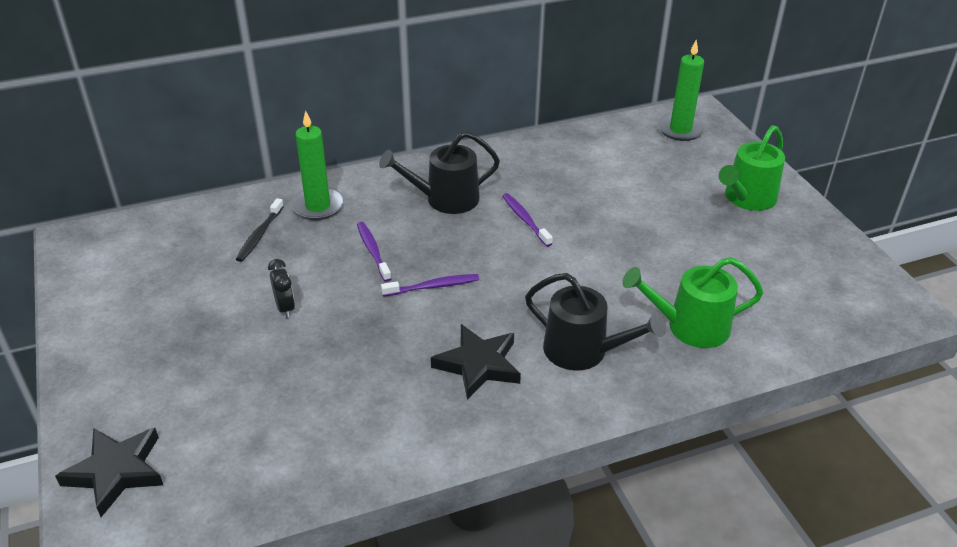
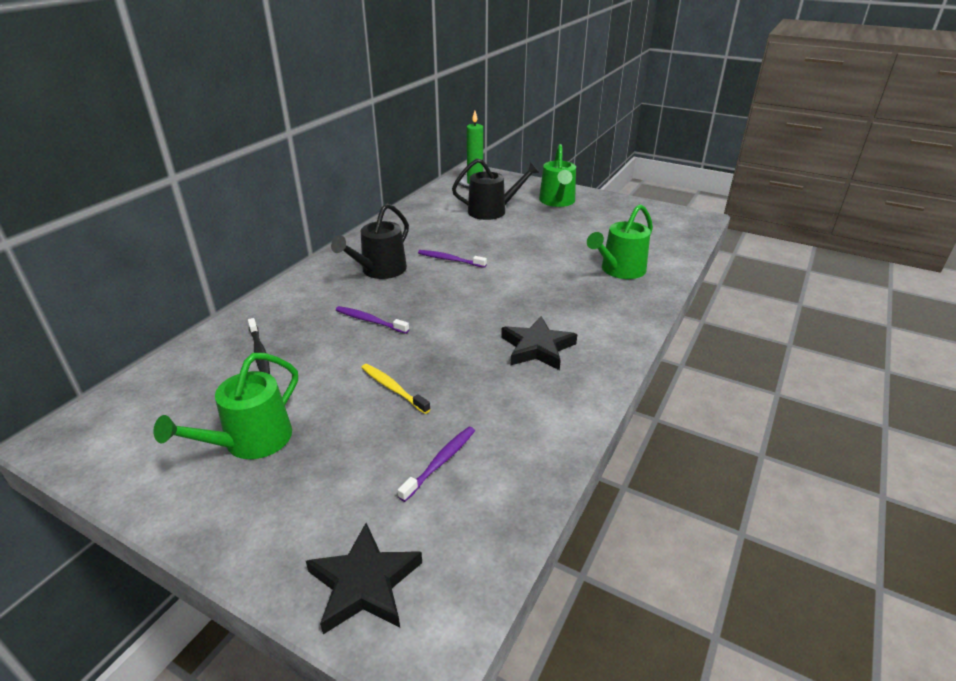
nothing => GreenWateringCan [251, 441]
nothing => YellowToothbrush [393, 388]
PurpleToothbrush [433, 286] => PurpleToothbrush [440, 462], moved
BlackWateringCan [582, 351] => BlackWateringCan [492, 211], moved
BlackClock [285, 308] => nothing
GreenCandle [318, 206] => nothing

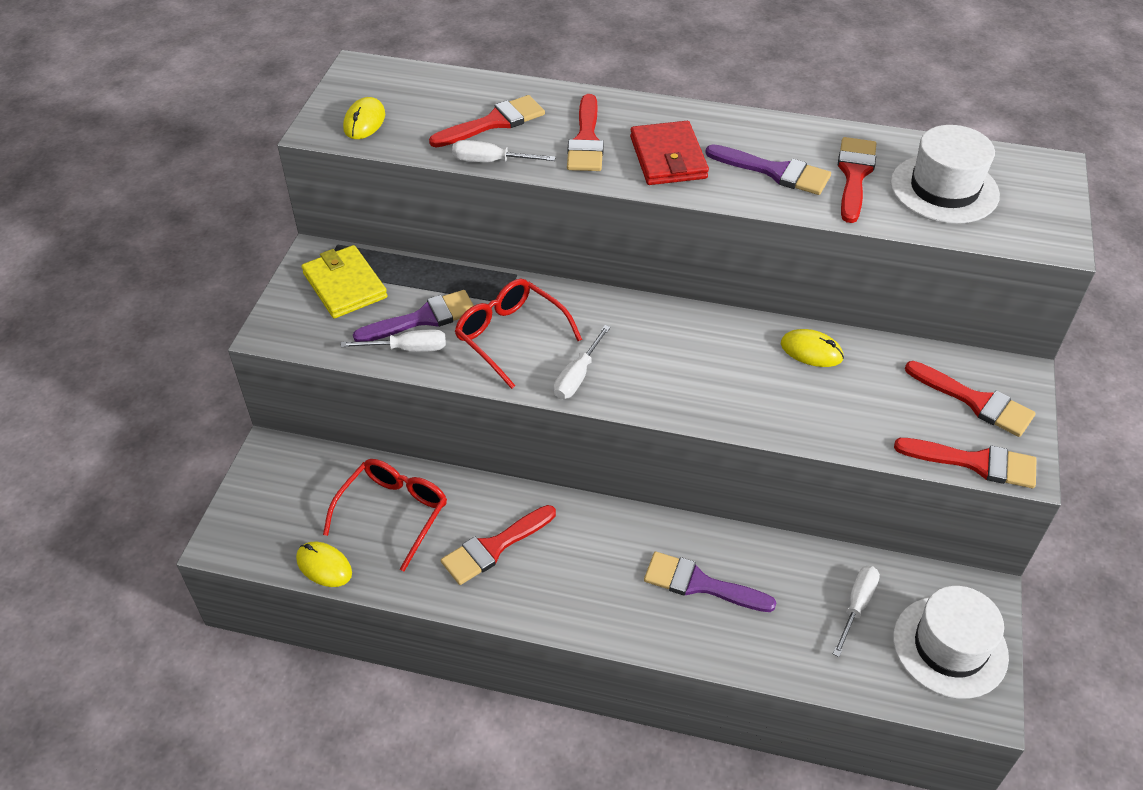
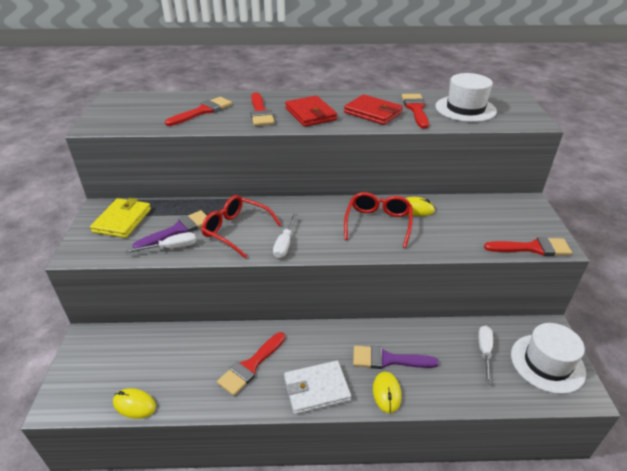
YellowWallet [345, 285] => YellowWallet [122, 220], 60 degrees clockwise
nothing => WhiteWallet [316, 389]
PurpleBrush [775, 172] => RedWallet [373, 113]
RedGlasses [393, 512] => RedGlasses [378, 223], moved
YellowMouse [364, 122] => YellowMouse [386, 393], moved
WhiteScrewdriver [491, 161] => nothing
RedBrush [975, 401] => nothing

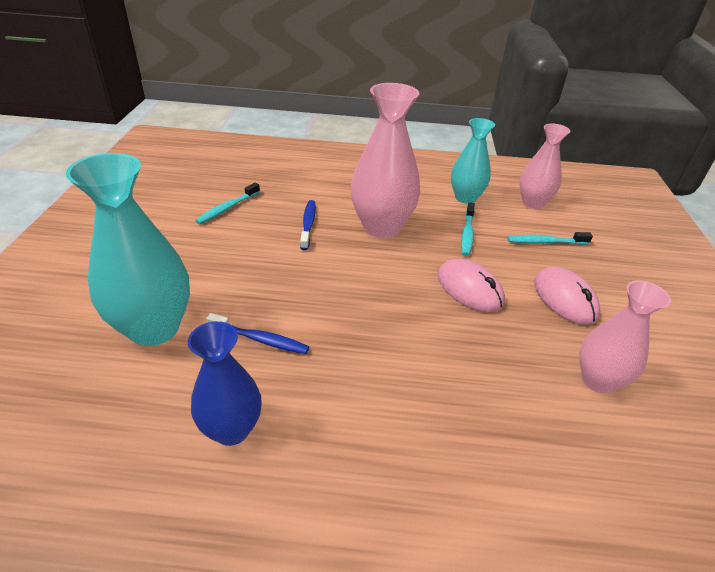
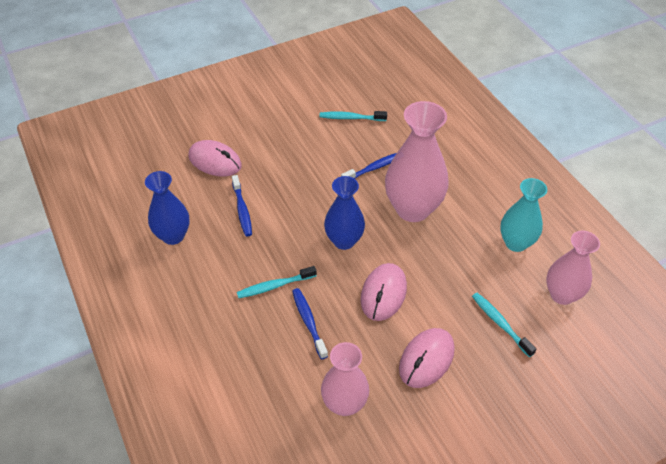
TurquoiseVase [154, 328] => PinkMouse [215, 161]
TurquoiseToothbrush [467, 234] => TurquoiseToothbrush [274, 286], moved
nothing => BlueToothbrush [308, 322]
nothing => BlueVase [344, 241]

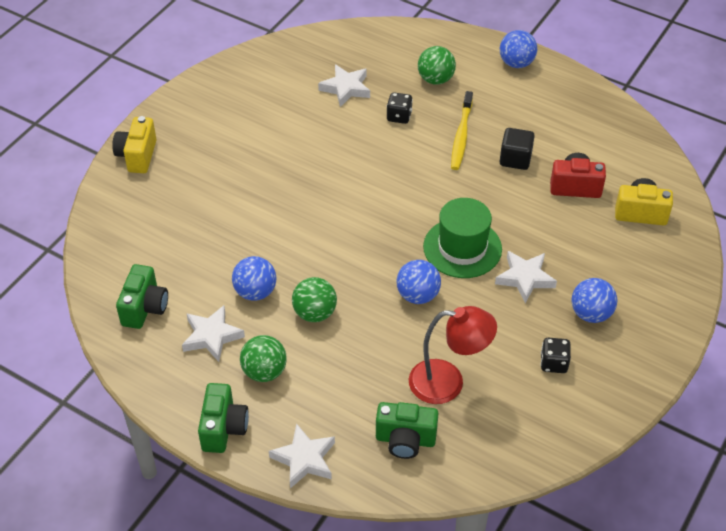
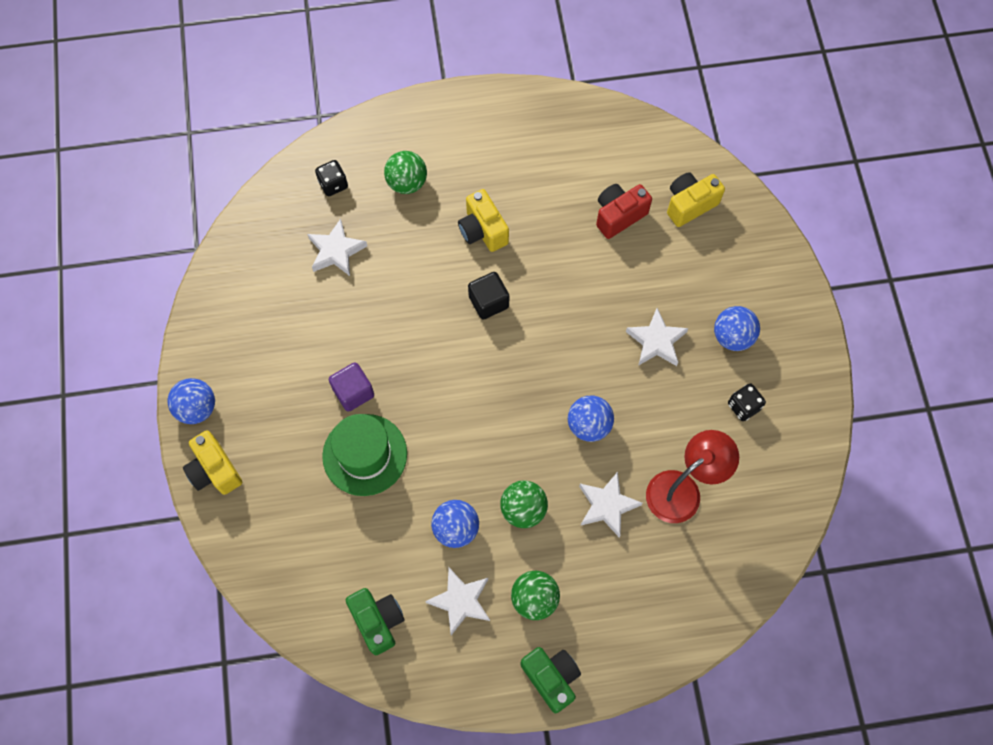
BlueBall [516, 63] => BlueBall [197, 408], moved
BlackDice [399, 116] => BlackDice [333, 184], moved
GreenHat [462, 248] => GreenHat [365, 455], moved
nothing => PurpleCube [353, 392]
YellowToothbrush [461, 136] => YellowCamera [482, 230]
BlackCube [515, 159] => BlackCube [488, 302], moved
WhiteStar [304, 459] => WhiteStar [607, 505], moved
GreenCamera [405, 440] => nothing

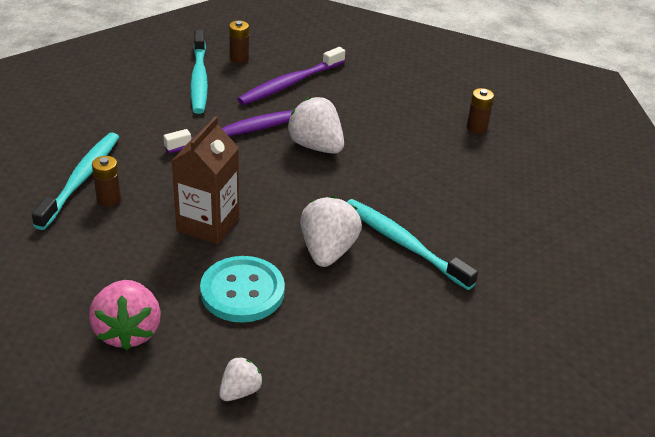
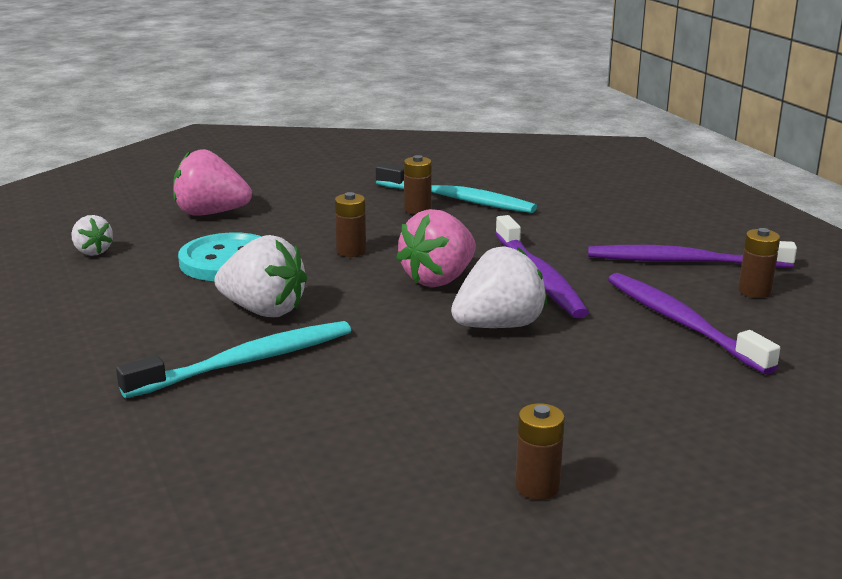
BrownCarton [208, 224] => BrownBattery [351, 251]
nothing => PinkStrawberry [439, 279]
TurquoiseToothbrush [199, 79] => PurpleToothbrush [683, 262]

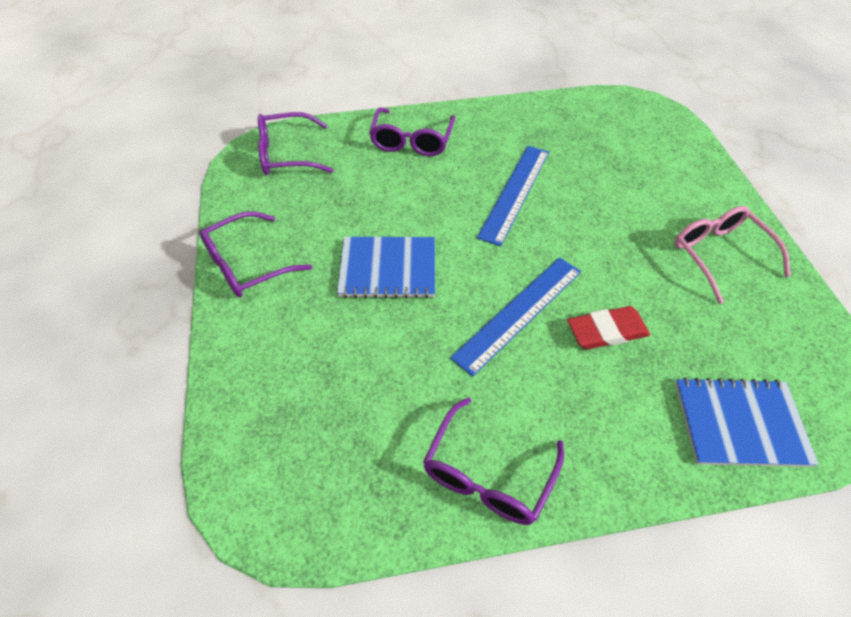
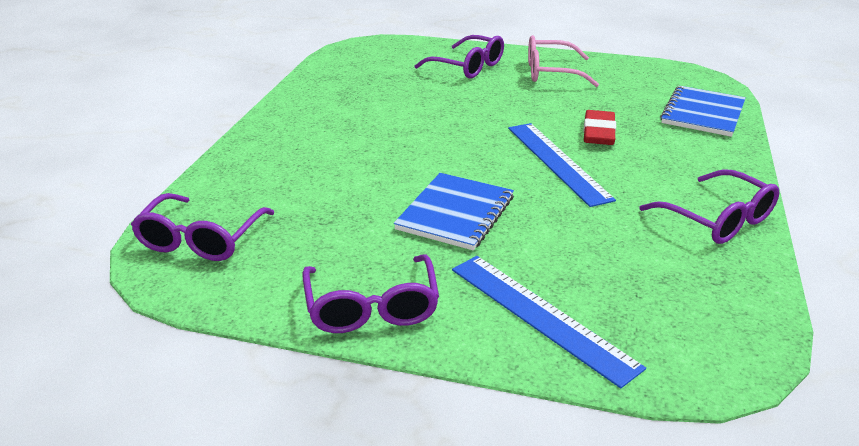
PurpleGlasses [412, 140] => PurpleGlasses [467, 66], moved
BlueRuler [515, 193] => BlueRuler [541, 316], moved

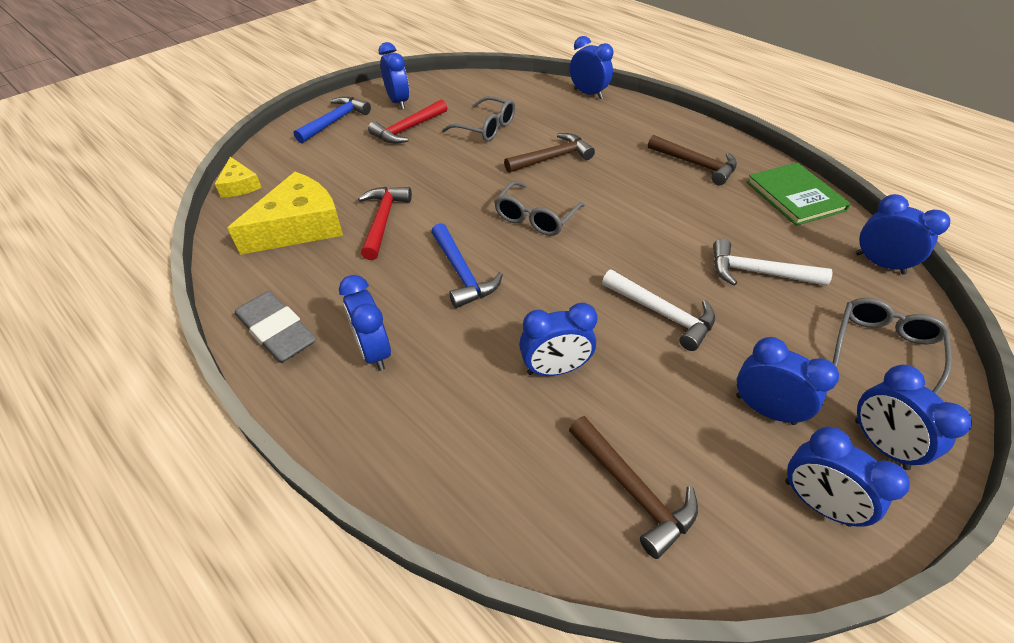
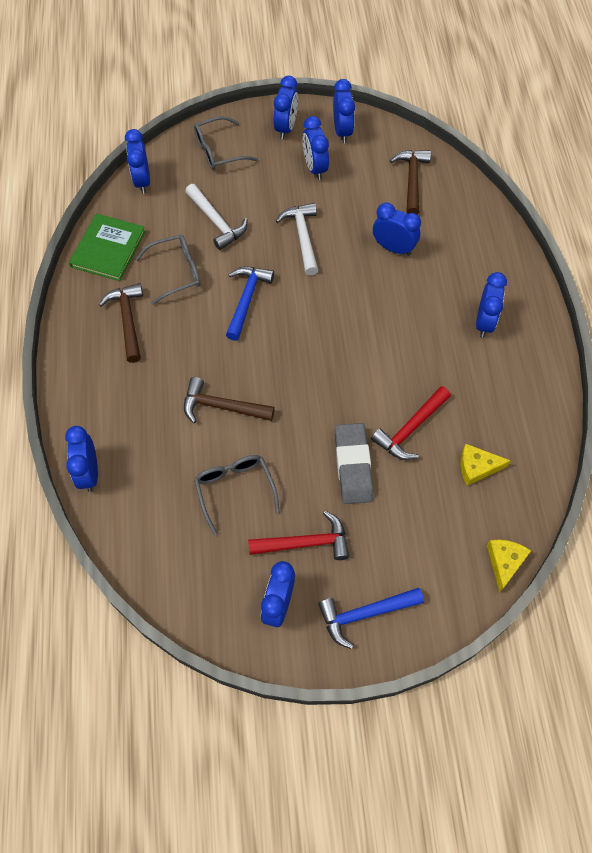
GreyGlasses [536, 217] => GreyGlasses [176, 272], moved
BlueHammer [462, 273] => BlueHammer [246, 299], moved
GreyEraser [277, 331] => GreyEraser [353, 465], moved
YellowCheese [299, 226] => YellowCheese [477, 467], x0.52

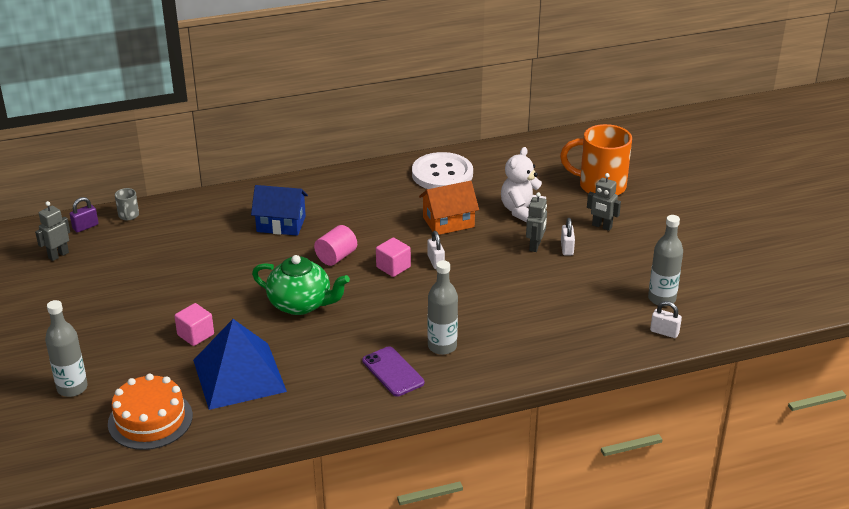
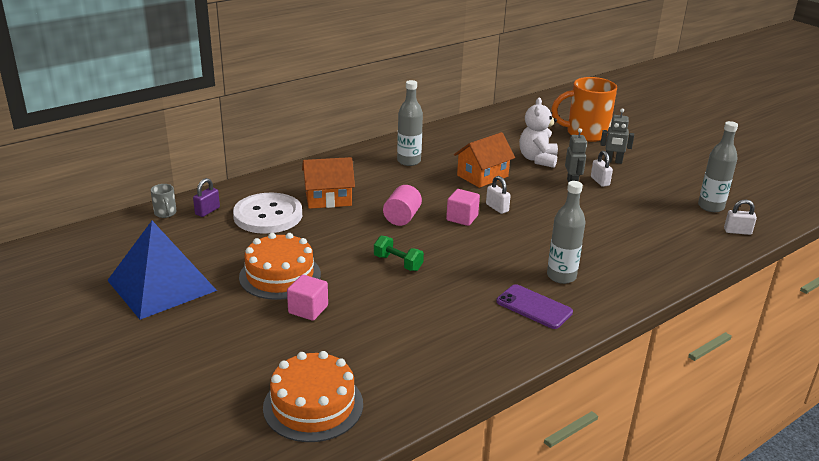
BluePyramid [239, 375] => BluePyramid [161, 285], moved
PurplePadlock [85, 227] => PurplePadlock [207, 211], moved
WhiteButton [442, 174] => WhiteButton [268, 215], moved
nothing => OrangeCake [280, 275]
BlueHouse [281, 224] => OrangeHouse [328, 198]
GreenTeapot [301, 304] => GreenDumbbell [398, 263]
GreyBottle [72, 388] => GreyBottle [409, 161], moved
GreyRobot [58, 255] => nothing

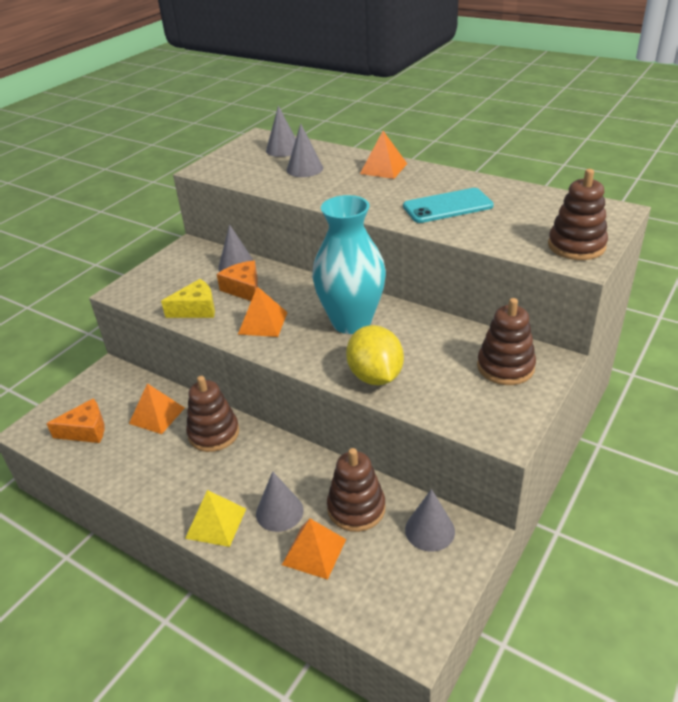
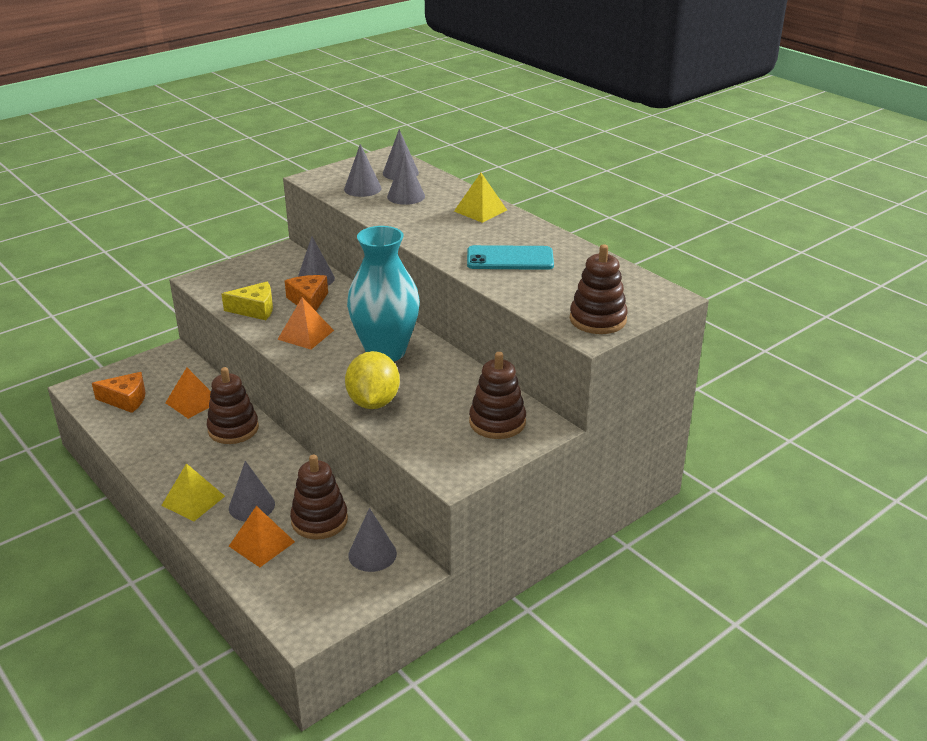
nothing => GreyCone [362, 188]
OrangePyramid [383, 168] => YellowPyramid [480, 210]

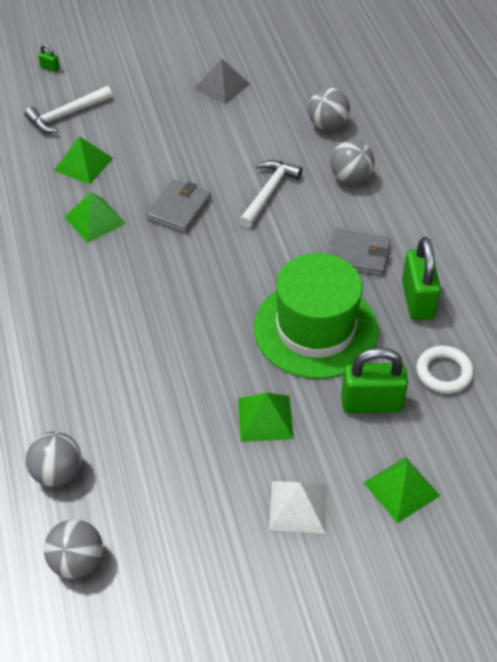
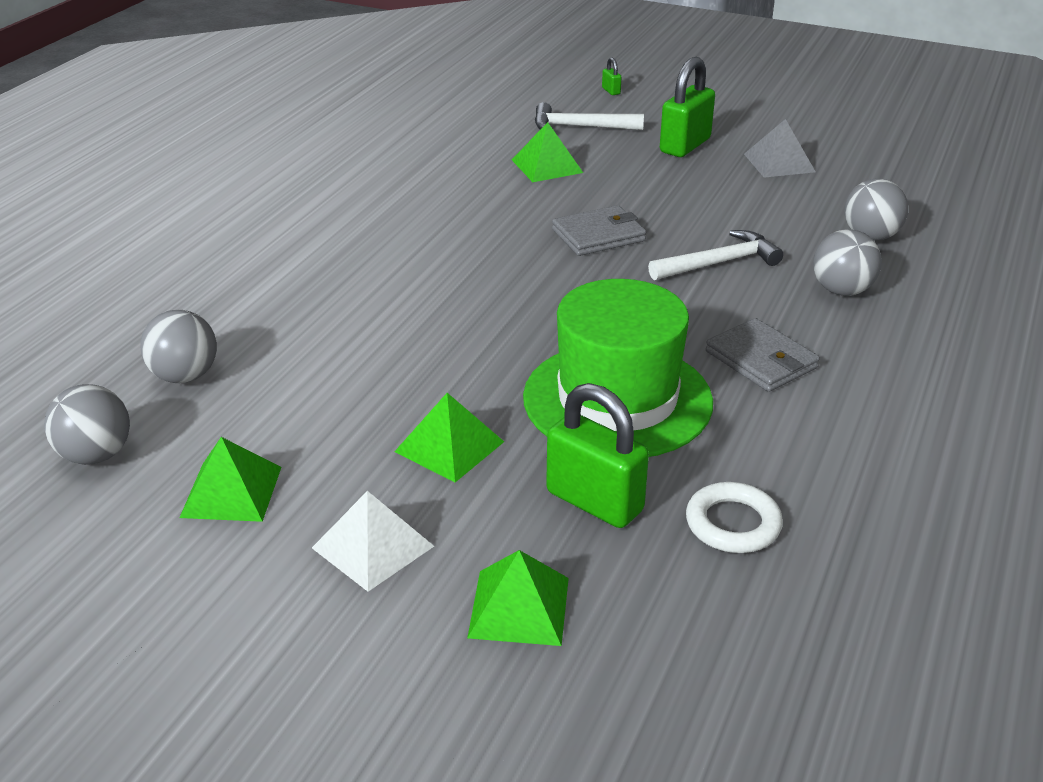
GreenPyramid [95, 220] => GreenPyramid [231, 491], moved
GreenPadlock [417, 300] => GreenPadlock [685, 145], moved

